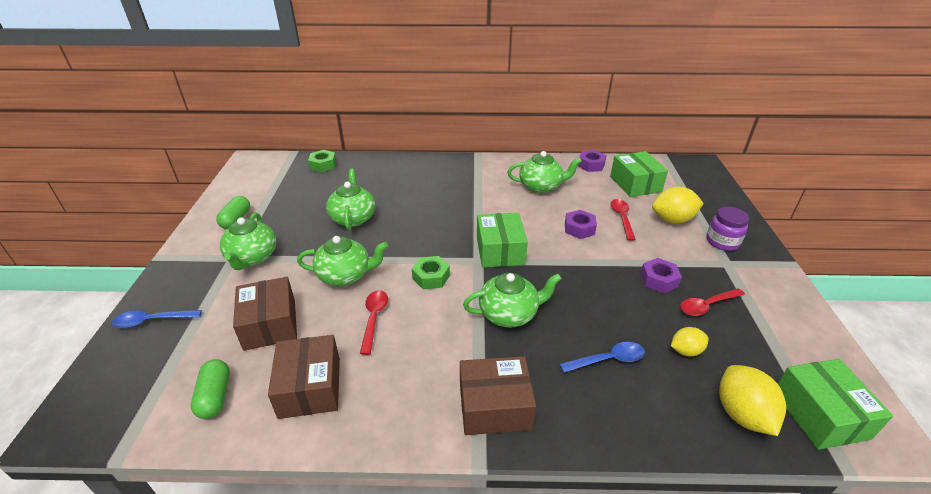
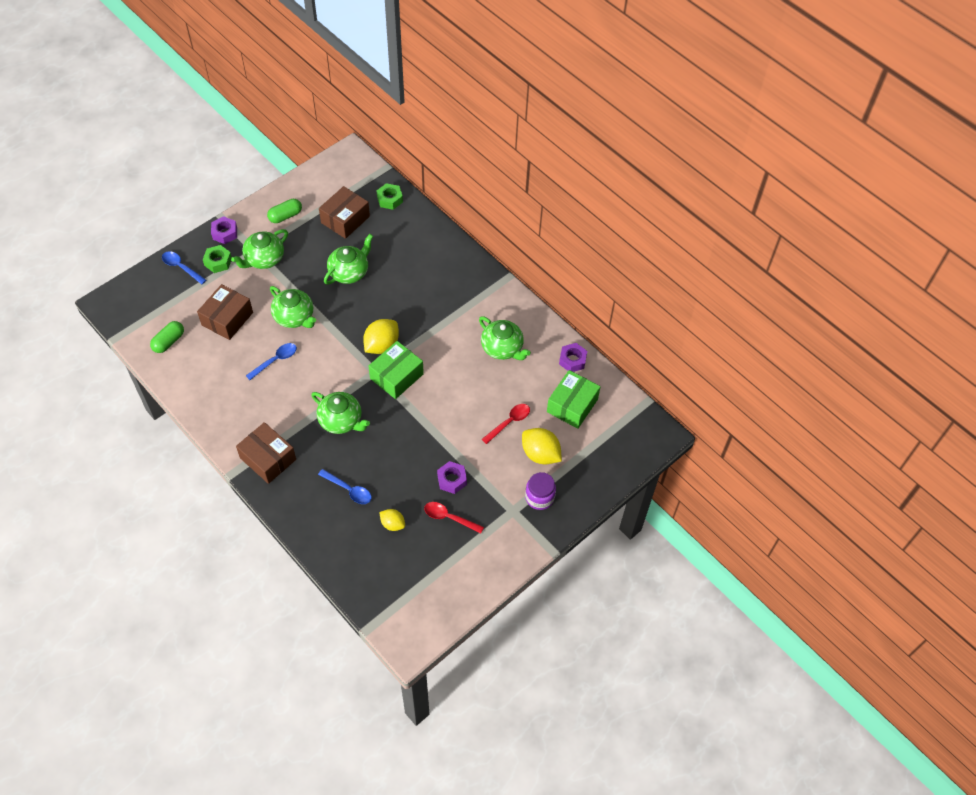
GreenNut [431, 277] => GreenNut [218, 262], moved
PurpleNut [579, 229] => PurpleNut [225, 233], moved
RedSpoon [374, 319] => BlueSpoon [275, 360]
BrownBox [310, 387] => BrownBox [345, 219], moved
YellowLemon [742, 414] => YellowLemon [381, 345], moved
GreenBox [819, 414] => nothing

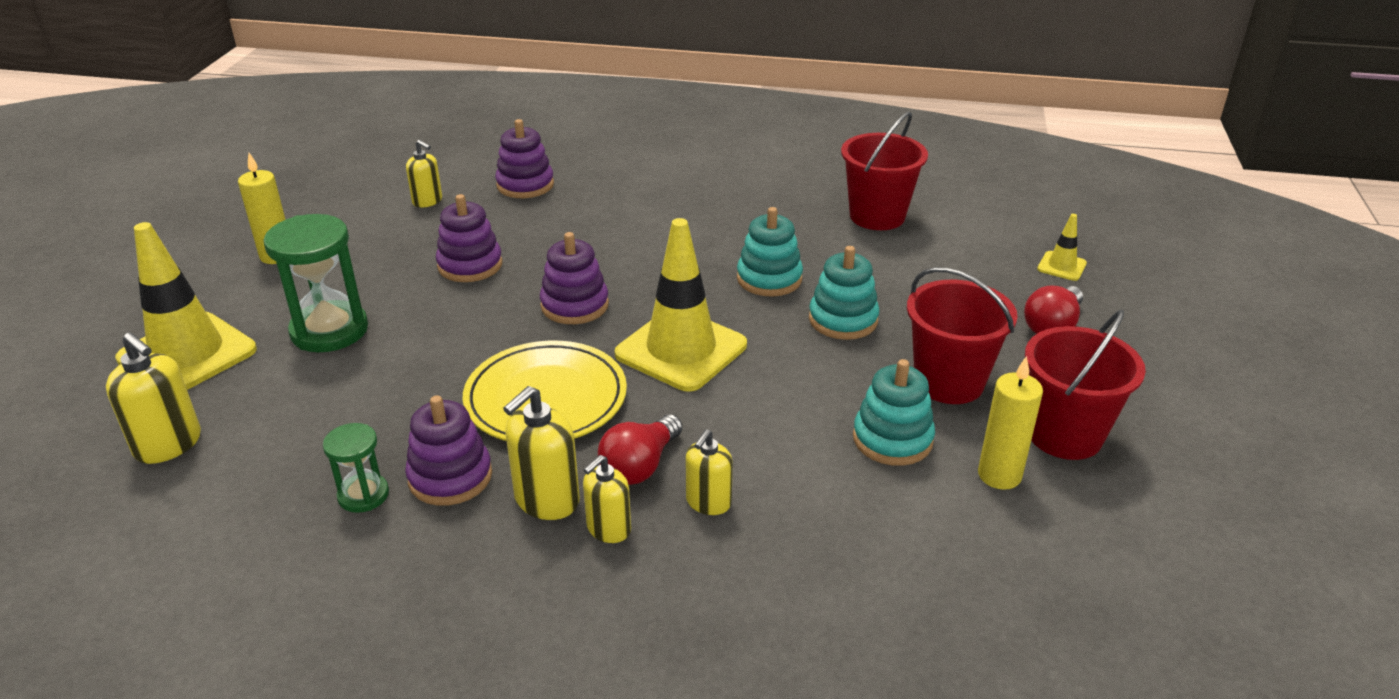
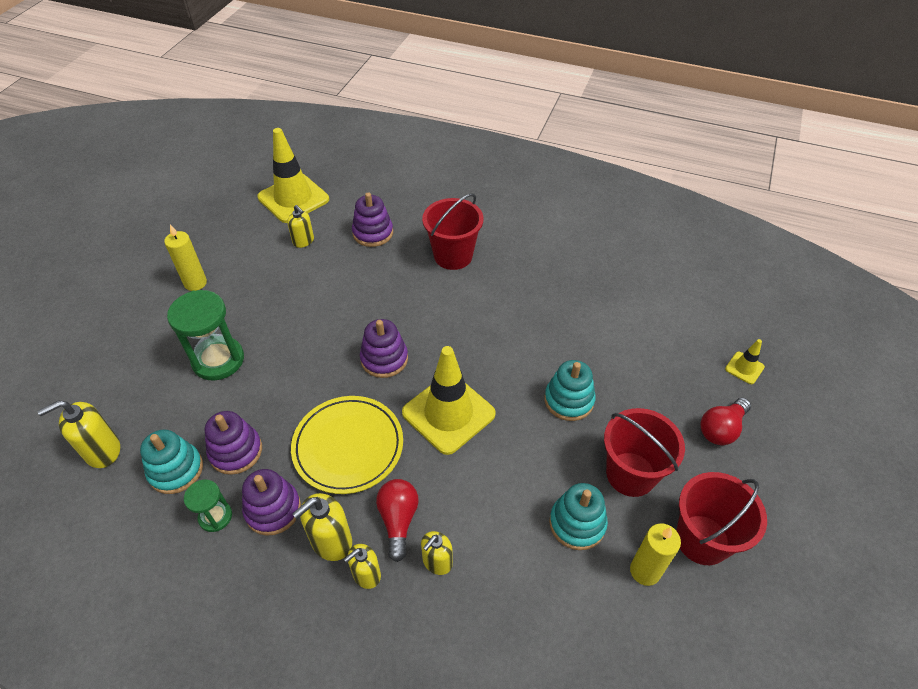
YellowSoapDispenser [168, 445] => YellowSoapDispenser [102, 451], 105 degrees clockwise
TurquoiseStackingToy [769, 279] => TurquoiseStackingToy [176, 470], moved
PurpleStackingToy [470, 265] => PurpleStackingToy [236, 451], moved
YellowTrafficCone [187, 354] => YellowTrafficCone [293, 198], moved
RedLightBulb [640, 466] => RedLightBulb [398, 520], 135 degrees clockwise
RedBucket [877, 216] => RedBucket [453, 256], moved

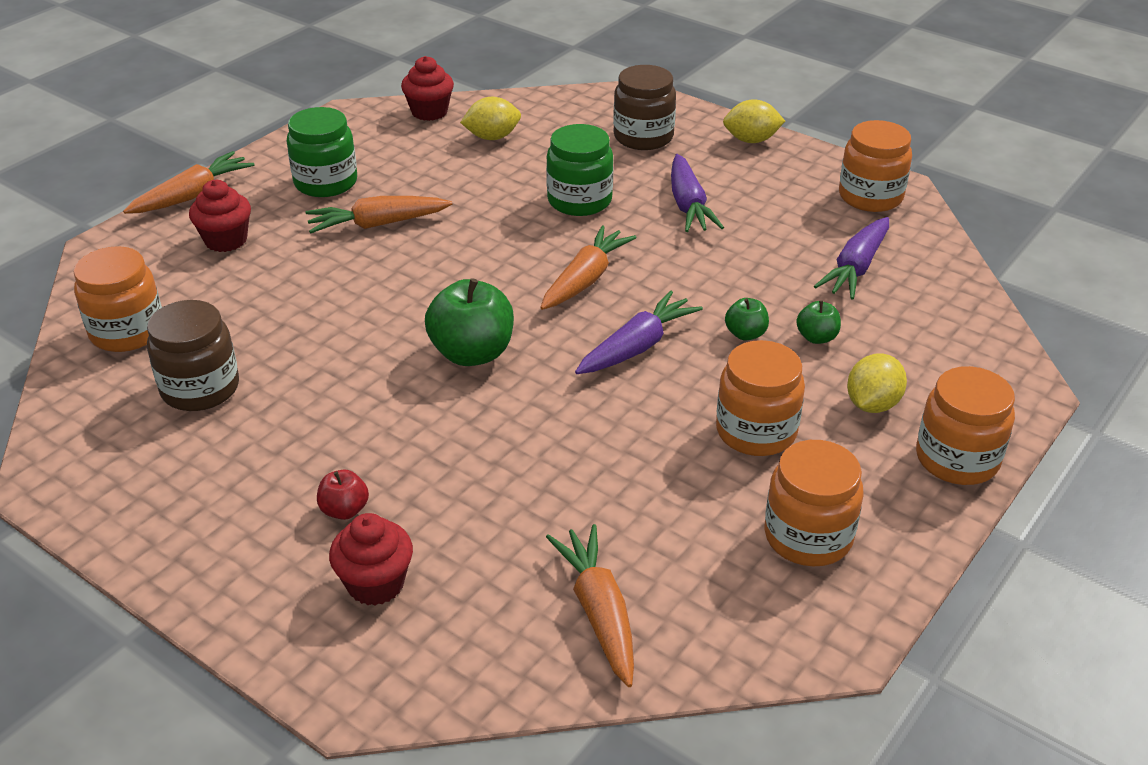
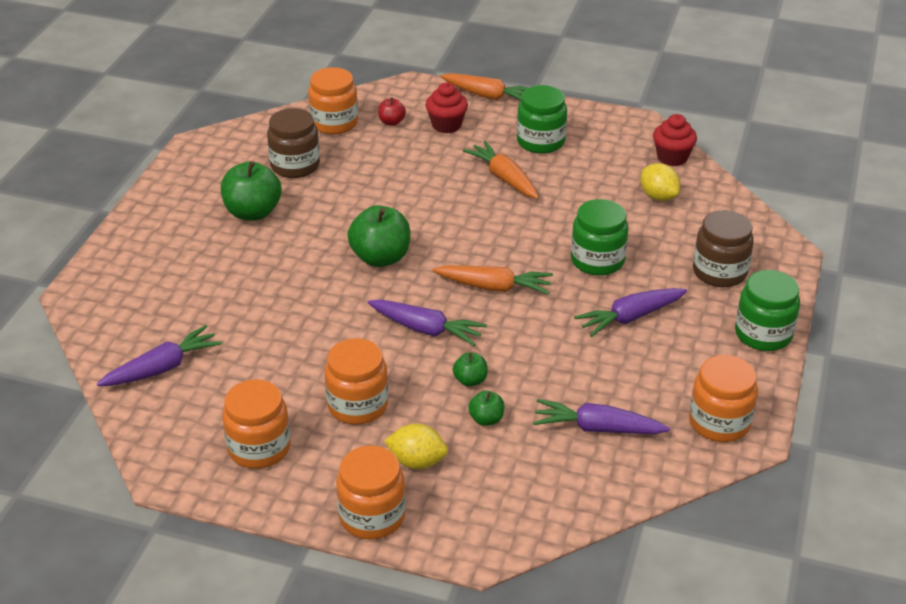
OrangeCarrot [599, 612] => PurpleCarrot [162, 368]
nothing => GreenApple [253, 212]
RedApple [344, 510] => RedApple [391, 122], moved
YellowLemon [751, 140] => GreenJar [763, 334]
RedCupcake [375, 584] => nothing

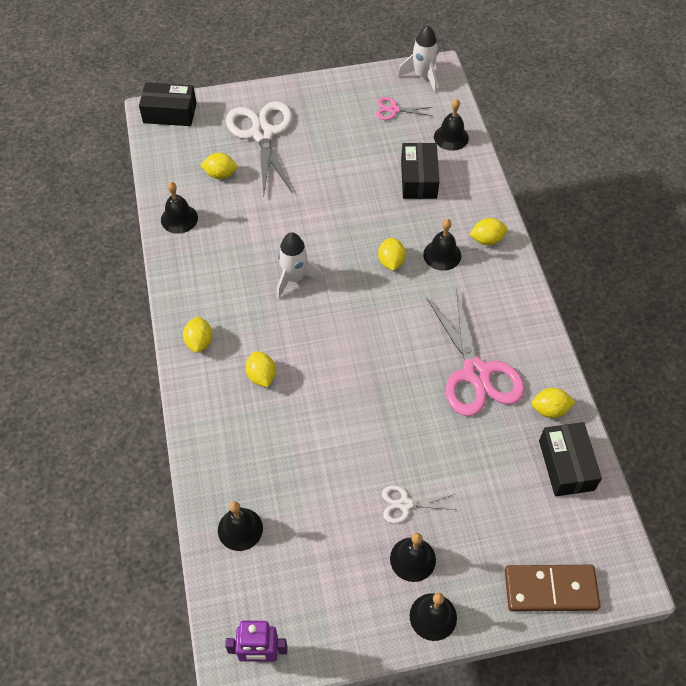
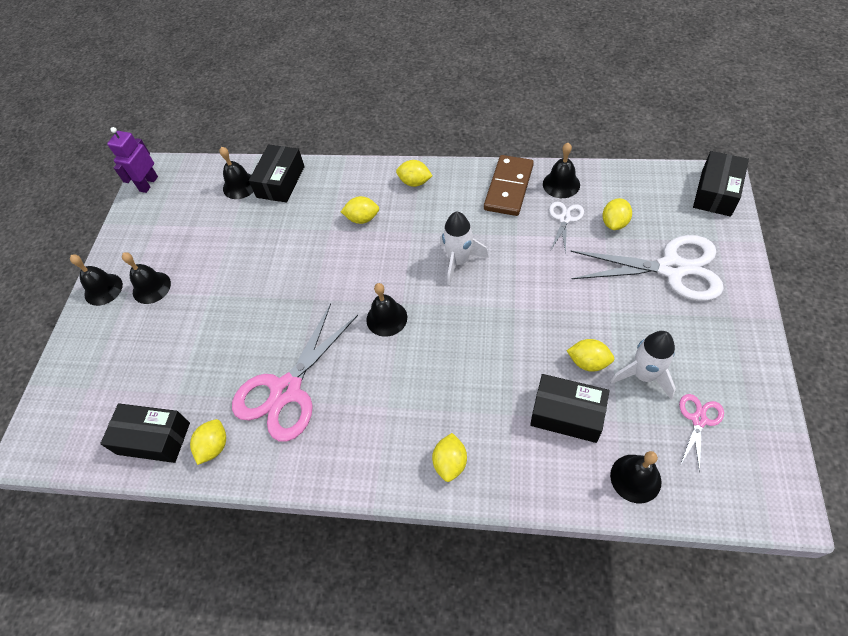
PinkScissors [476, 373] => PinkScissors [286, 390], 60 degrees counterclockwise
nothing => BlackBox [280, 182]
BlackBell [442, 255] => BlackBell [386, 318], moved
BrownDomino [550, 589] => BrownDomino [509, 188], moved
WhiteScissors [405, 504] => WhiteScissors [564, 219], moved
YellowLemon [391, 262] => YellowLemon [588, 362], moved
WhiteRocket [422, 76] => WhiteRocket [643, 375], moved

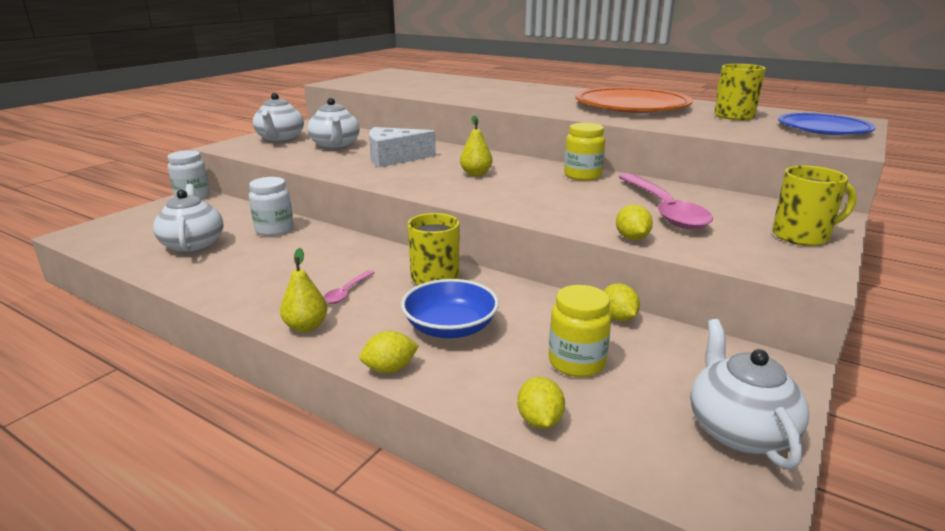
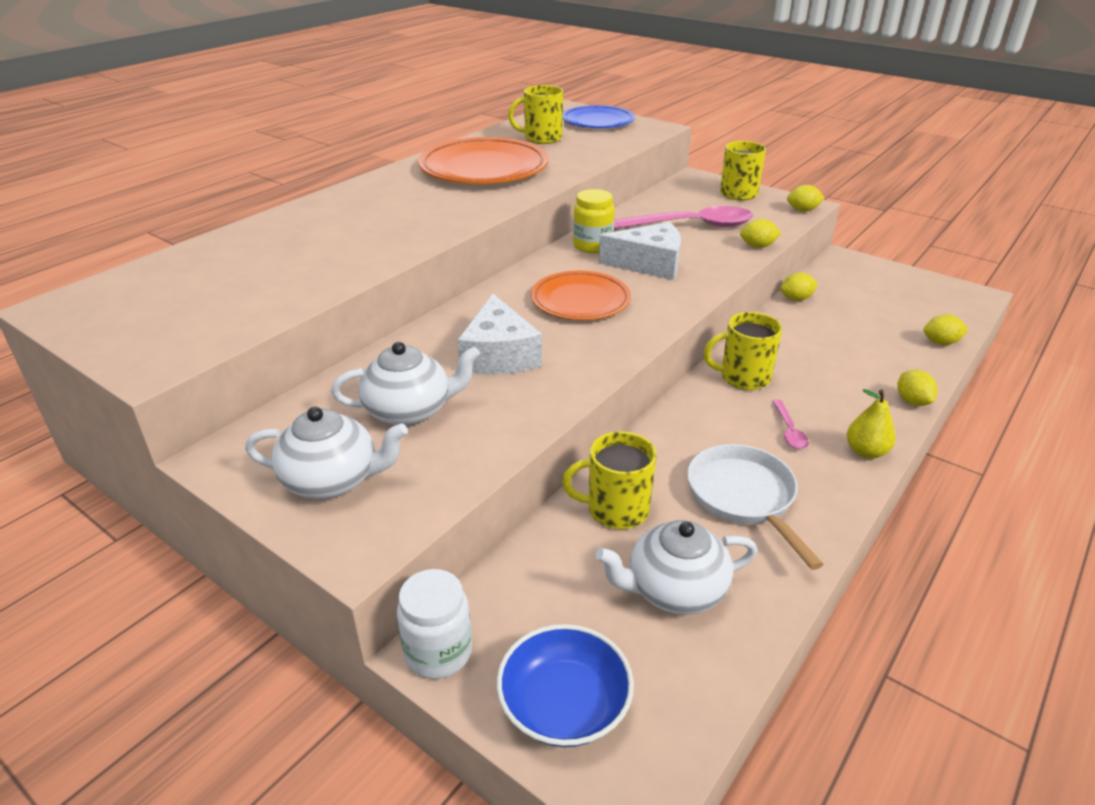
BlueBowl [450, 327] => BlueBowl [564, 705], moved
YellowPear [476, 174] => OrangePlate [580, 300]
WhiteJar [274, 229] => YellowMug [615, 510]
nothing => WhiteCheese [649, 264]
nothing => WhitePan [744, 497]
PinkSpoon [347, 292] => PinkSpoon [789, 431], 60 degrees clockwise
nothing => YellowLemon [802, 210]
YellowJar [576, 362] => nothing
WhiteTeapot [738, 430] => nothing

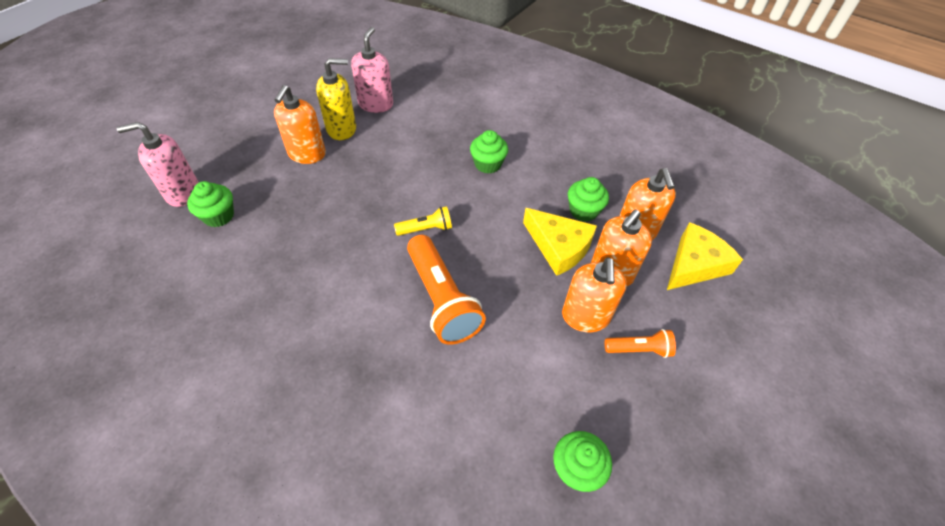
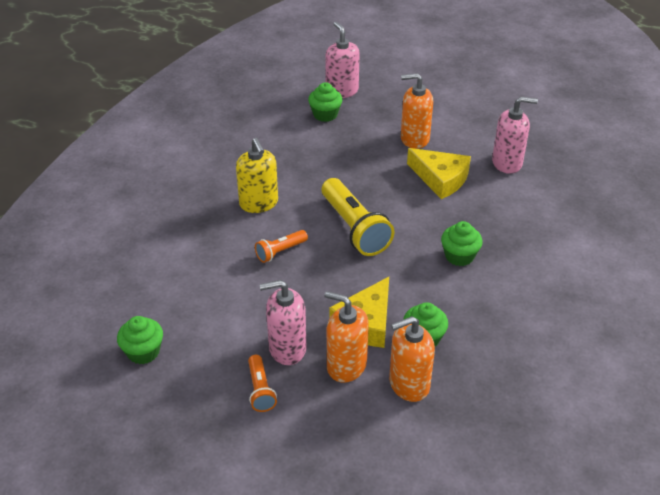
YellowSoapDispenser [342, 129] => YellowSoapDispenser [259, 203], moved
OrangeFlashlight [442, 300] => OrangeFlashlight [280, 252], x0.52
OrangeSoapDispenser [585, 317] => PinkSoapDispenser [287, 348]
YellowFlashlight [426, 229] => YellowFlashlight [354, 228], x1.94
YellowCheese [695, 264] => YellowCheese [440, 179], moved

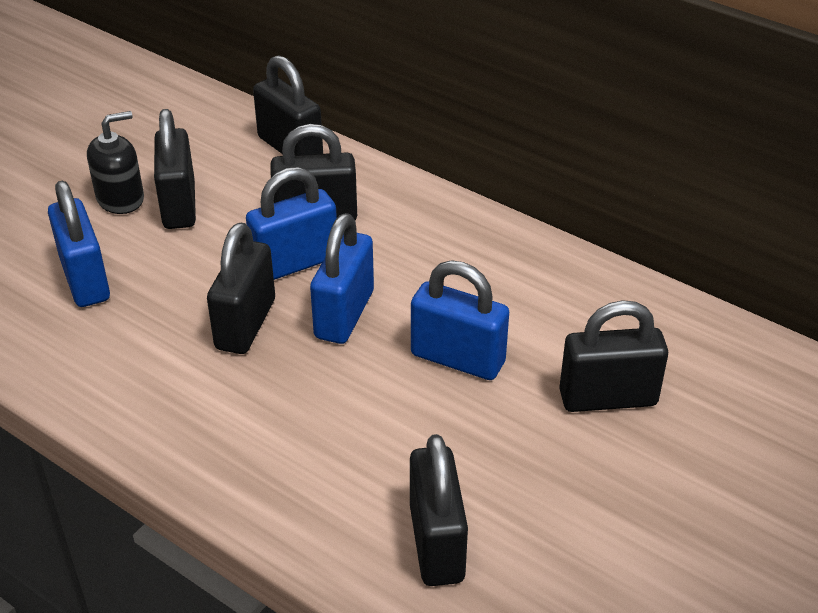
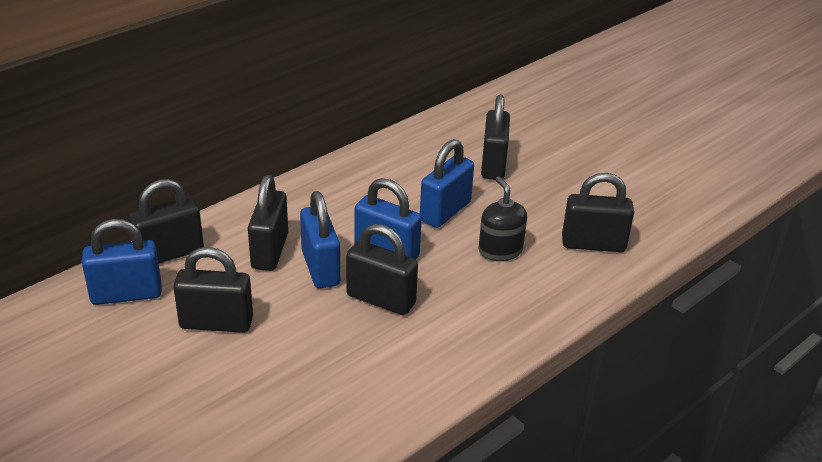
BluePadlock [85, 280] => BluePadlock [126, 294], moved
BlackSoapDispenser [120, 199] => BlackSoapDispenser [500, 250], moved

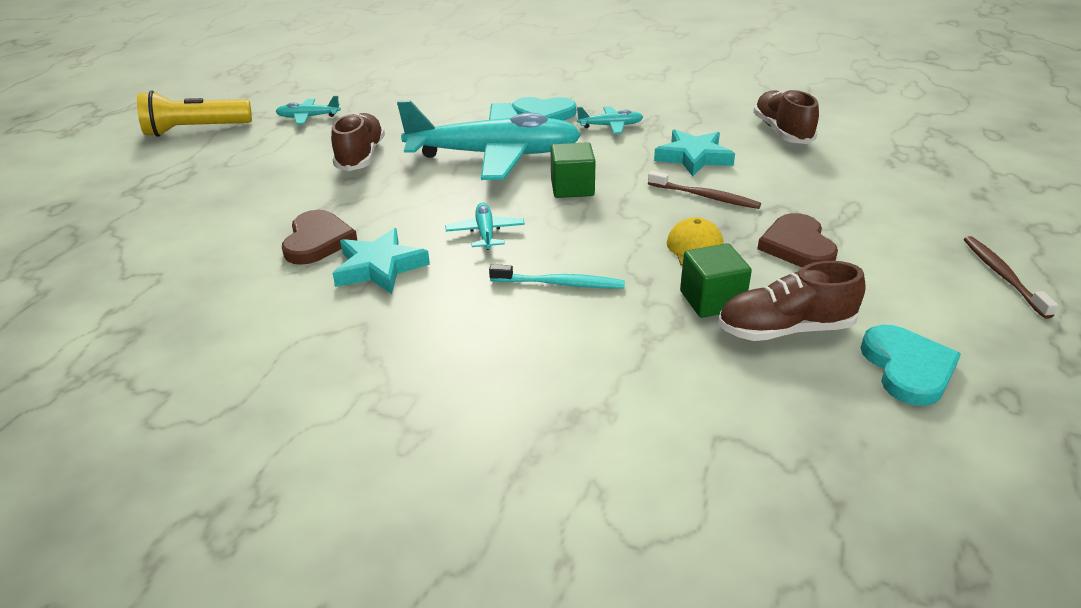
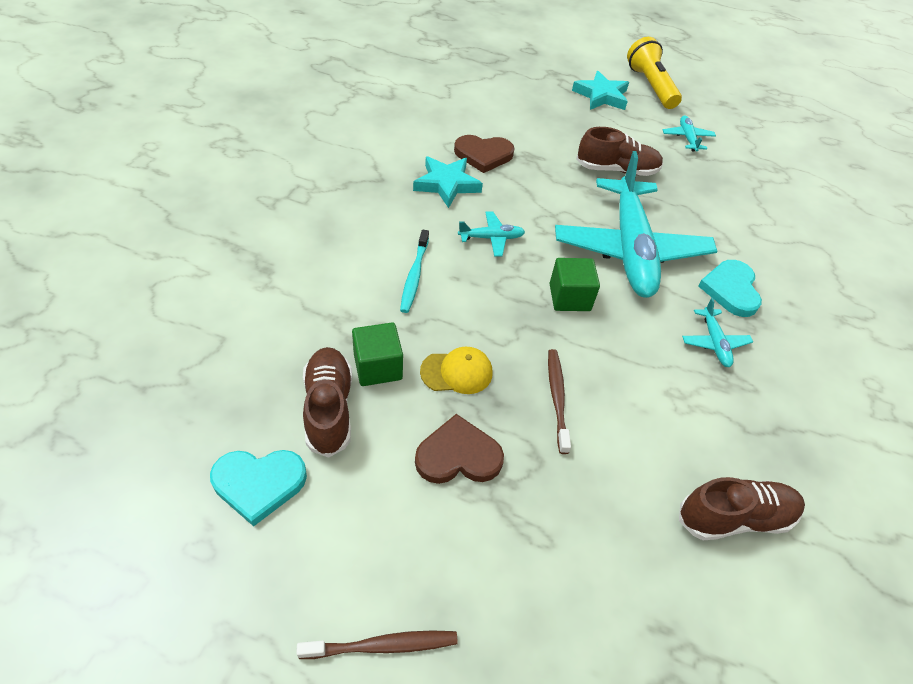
BrownToothbrush [705, 196] => BrownToothbrush [557, 398], 150 degrees clockwise
TurquoiseStar [693, 157] => TurquoiseStar [601, 96], moved

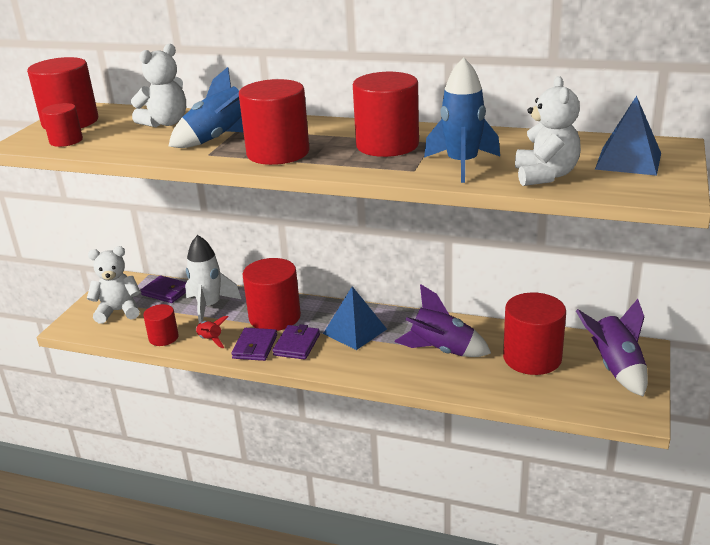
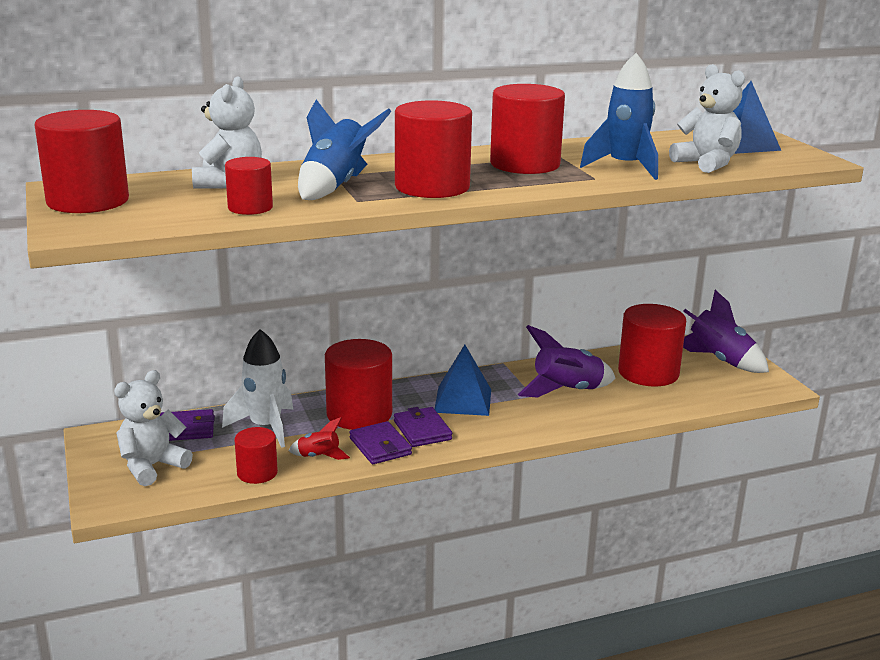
RedCylinder [66, 141] => RedCylinder [250, 207], moved

